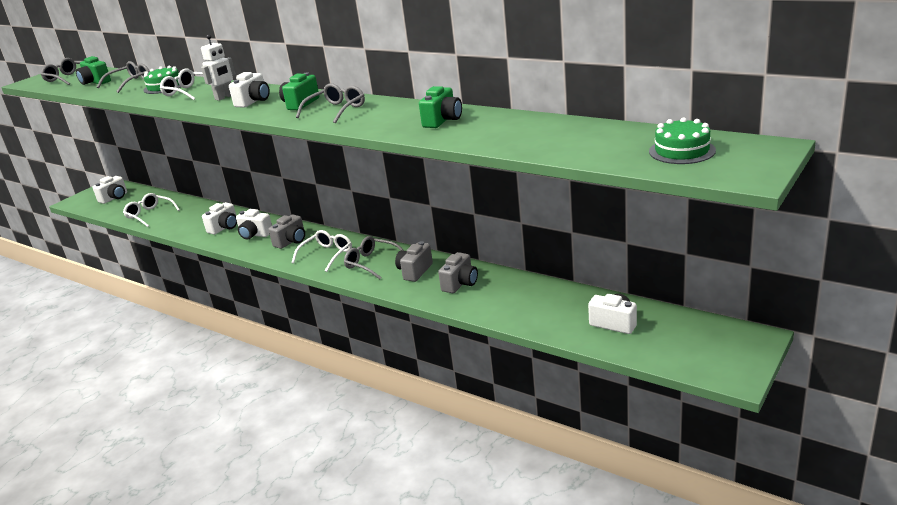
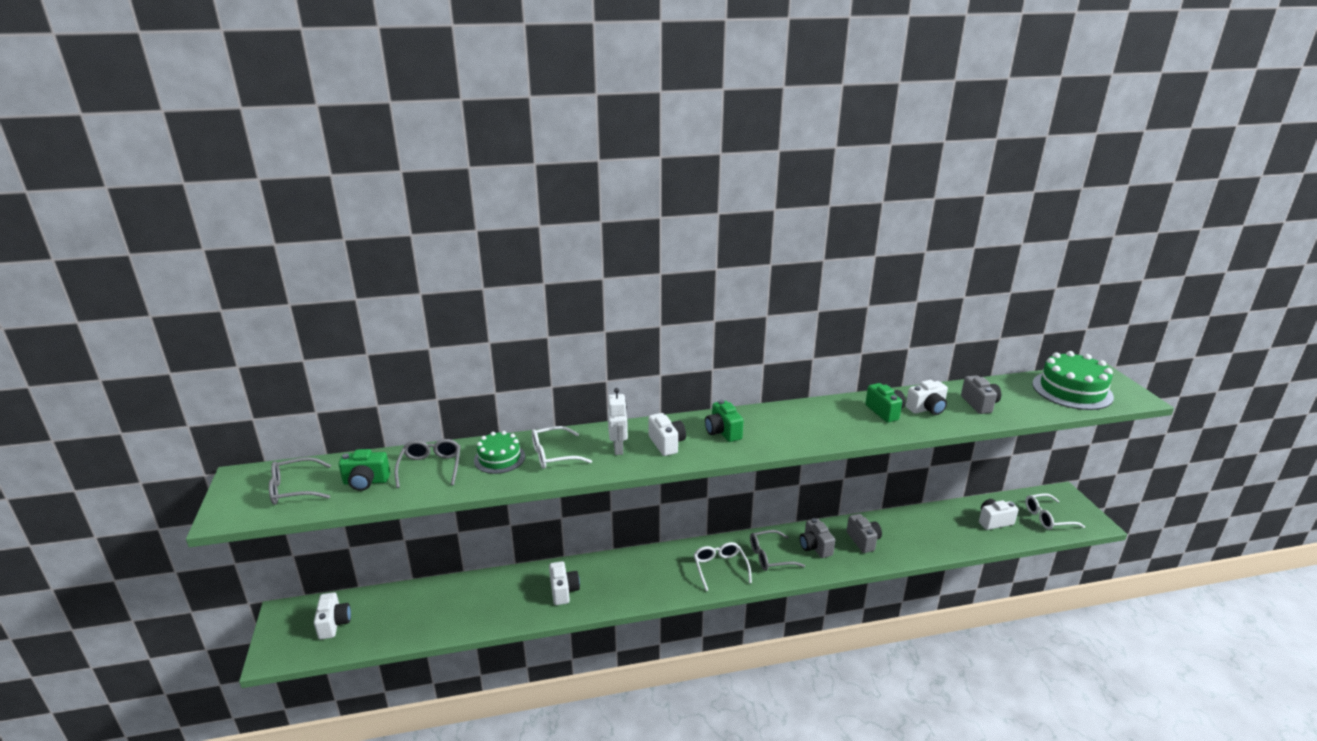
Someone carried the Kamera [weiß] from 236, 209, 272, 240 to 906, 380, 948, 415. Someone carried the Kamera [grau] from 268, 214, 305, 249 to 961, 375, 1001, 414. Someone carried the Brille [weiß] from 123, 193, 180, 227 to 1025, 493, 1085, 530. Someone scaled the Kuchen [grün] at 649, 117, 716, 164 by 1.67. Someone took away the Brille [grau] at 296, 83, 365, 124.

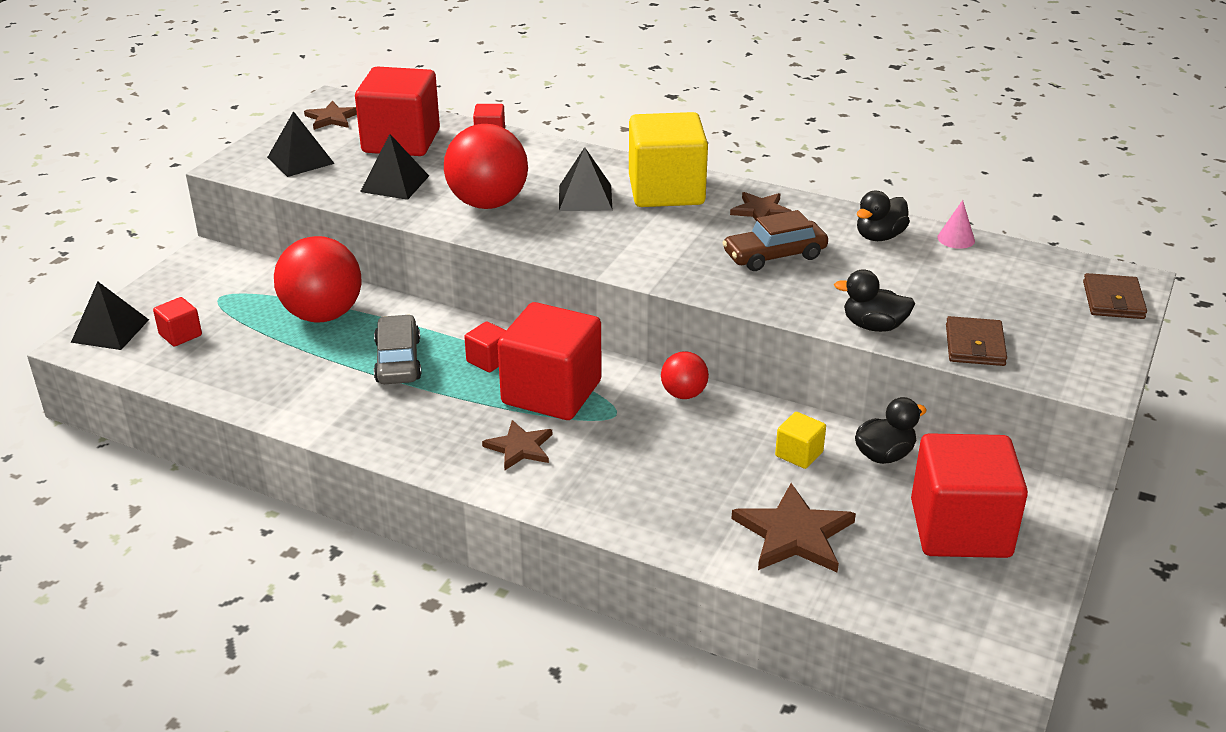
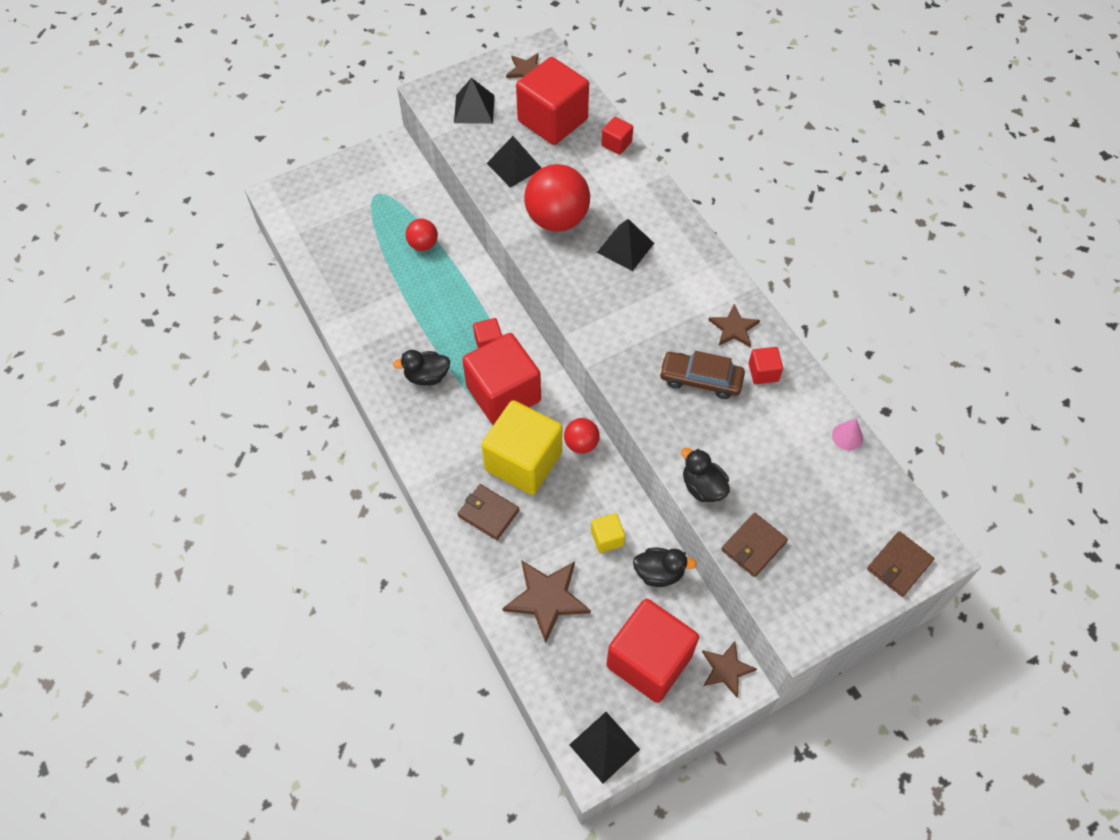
Someone carried the Ente [schwarz] from 857, 191, 910, 241 to 393, 350, 450, 386. Someone scaled the Ball [rot] at 274, 236, 362, 322 by 0.52. Someone put down the Geldbörse [braun] at 458, 484, 519, 540. Someone carried the Kubus [gelb] from 629, 112, 708, 207 to 481, 400, 562, 495. Someone carried the Pyramide [schwarz] from 71, 281, 149, 350 to 569, 712, 640, 784. Someone carried the Stern [braun] from 482, 420, 552, 470 to 702, 641, 757, 698. Someone carried the Kubus [rot] from 153, 297, 202, 347 to 748, 347, 783, 384. Someone took away the Auto [grau] at 374, 314, 422, 384.

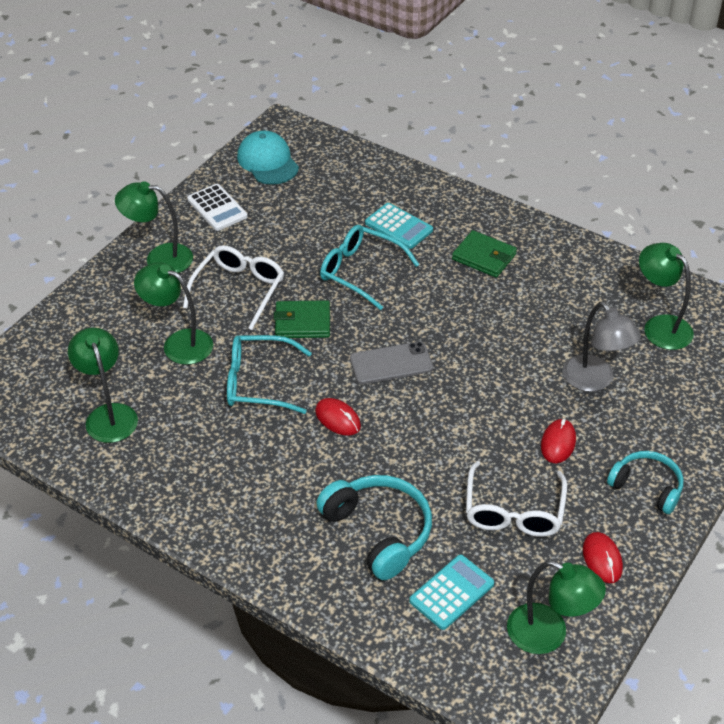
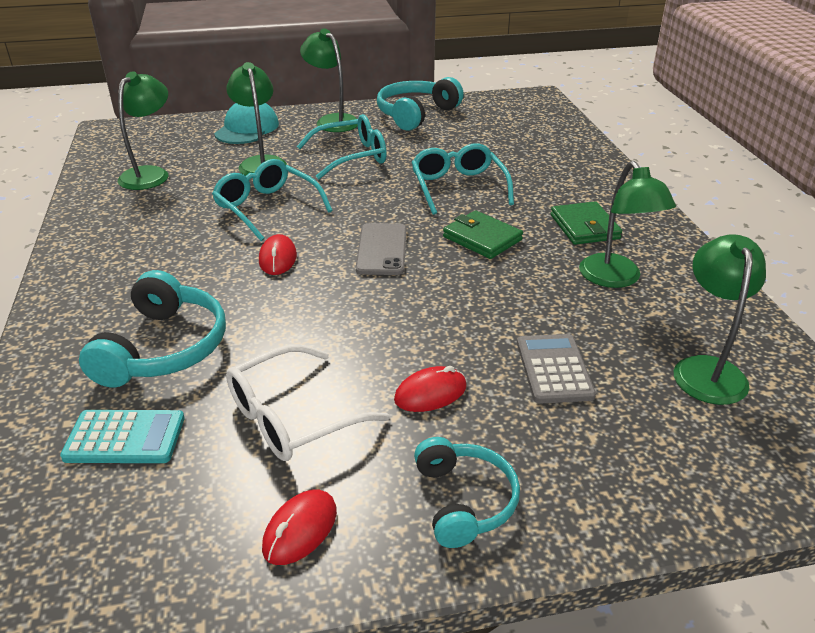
Someone carried the Kappe [türkis] from 237, 131, 299, 185 to 214, 103, 279, 144. Someone repainted the Brille [weiß] at 183, 245, 284, 330, which became the Brille [türkis] at 297, 114, 387, 179. Someone rotated the Handy [grau] at 350, 342, 433, 384 by 60 degrees clockwise. Someone swapped the Taschenrechner [weiß] at 187, 184, 248, 231 for the Kopfhörer [türkis] at 377, 77, 464, 131. Someone carried the Geldbörse [grün] from 274, 300, 330, 338 to 443, 210, 523, 259. Someone swapped the Lampe [grau] at 563, 302, 641, 392 for the Taschenrechner [grau] at 517, 334, 596, 404. Someone carried the Lampe [grün] from 507, 561, 606, 654 to 579, 161, 676, 288. Someone took away the Taschenrechner [türkis] at 365, 203, 433, 249.

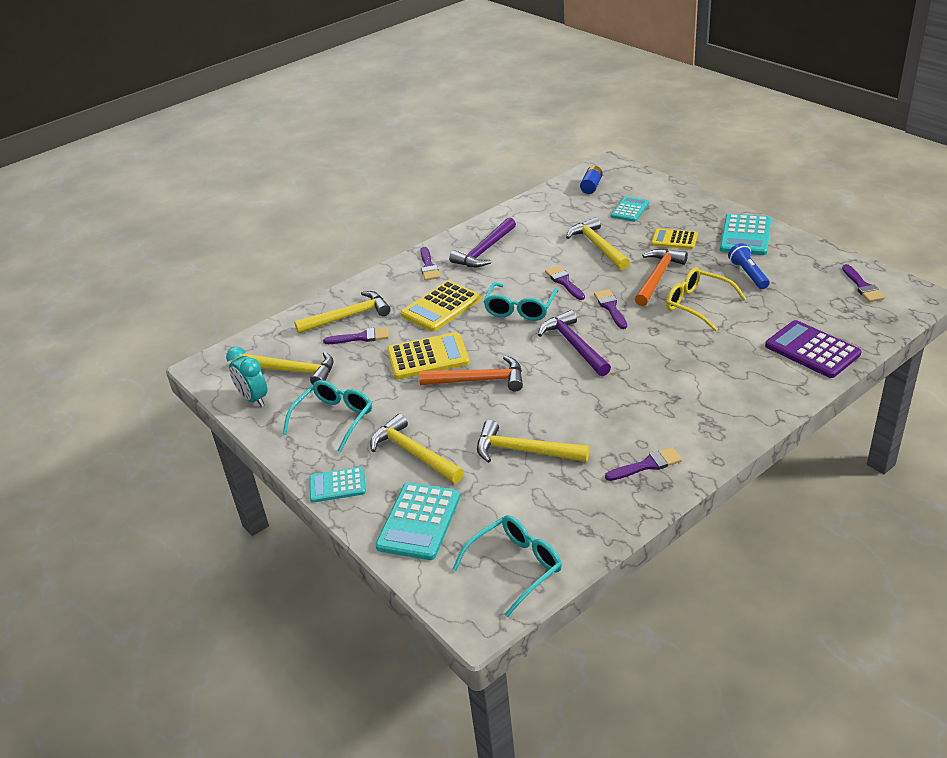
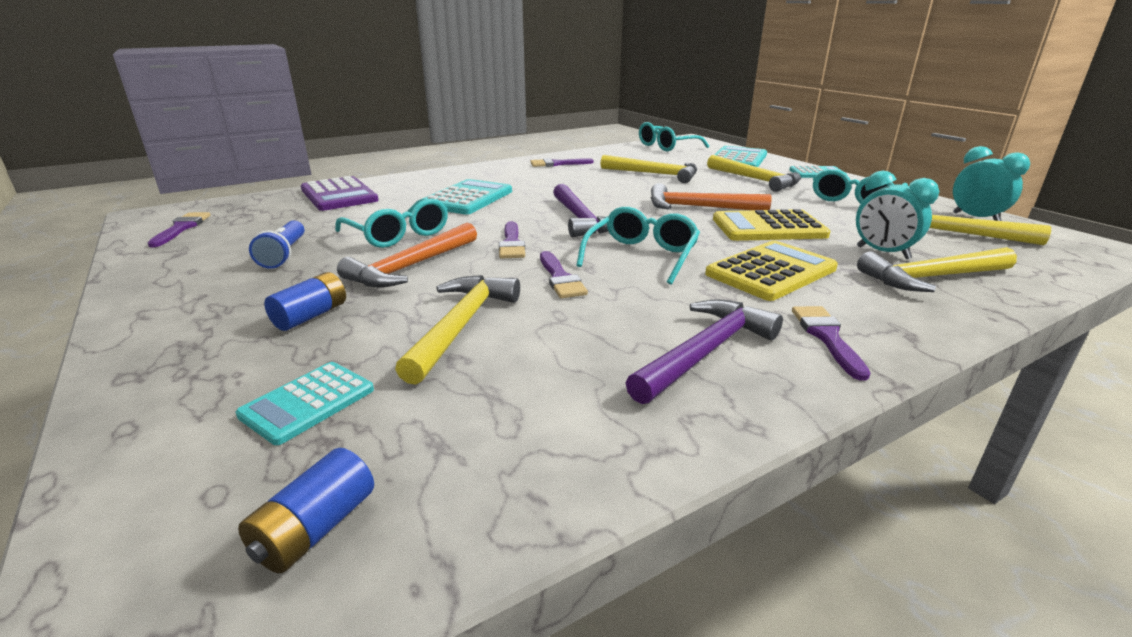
Someone swapped the Taschenrechner [gelb] at 651, 228, 698, 249 for the Batterie [blau] at 264, 272, 346, 331. Someone repainted the Brille [gelb] at 666, 267, 746, 331, which became the Brille [türkis] at 335, 198, 448, 248. Someone rotated the Hammer [gelb] at 566, 217, 630, 270 by 150 degrees counterclockwise. Someone carried the Taschenrechner [türkis] from 720, 214, 771, 255 to 422, 179, 512, 215. Someone swapped the Pinsel [lila] at 323, 327, 389, 344 for the Wecker [türkis] at 856, 171, 939, 259.

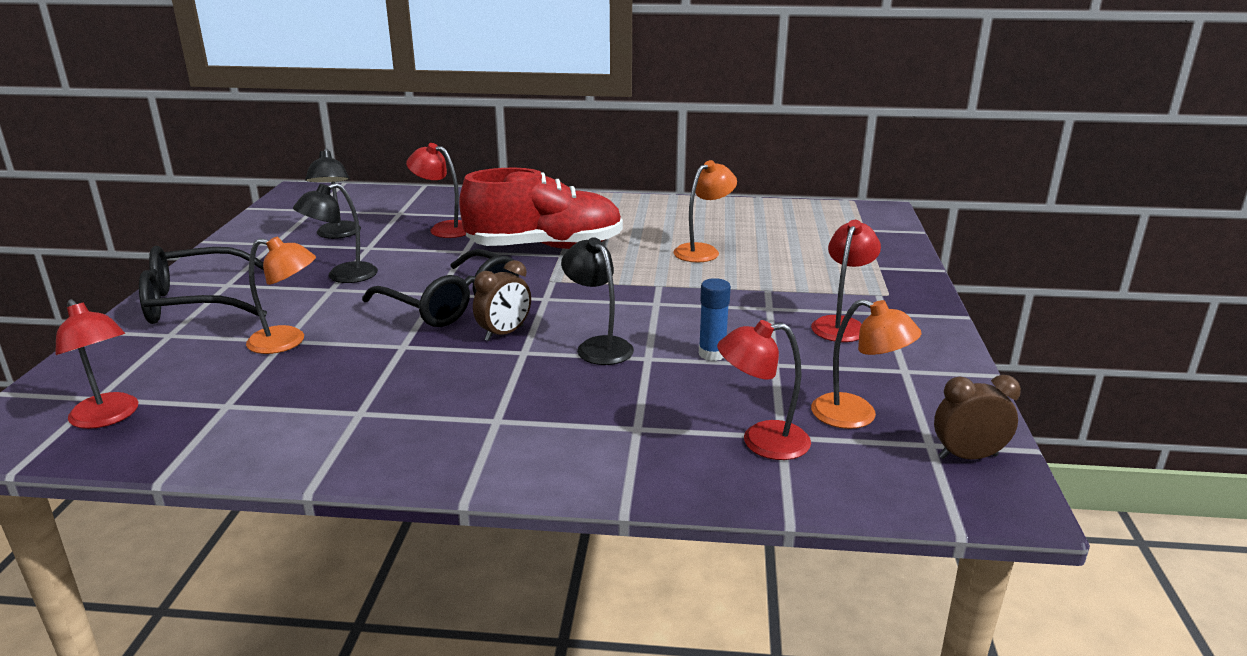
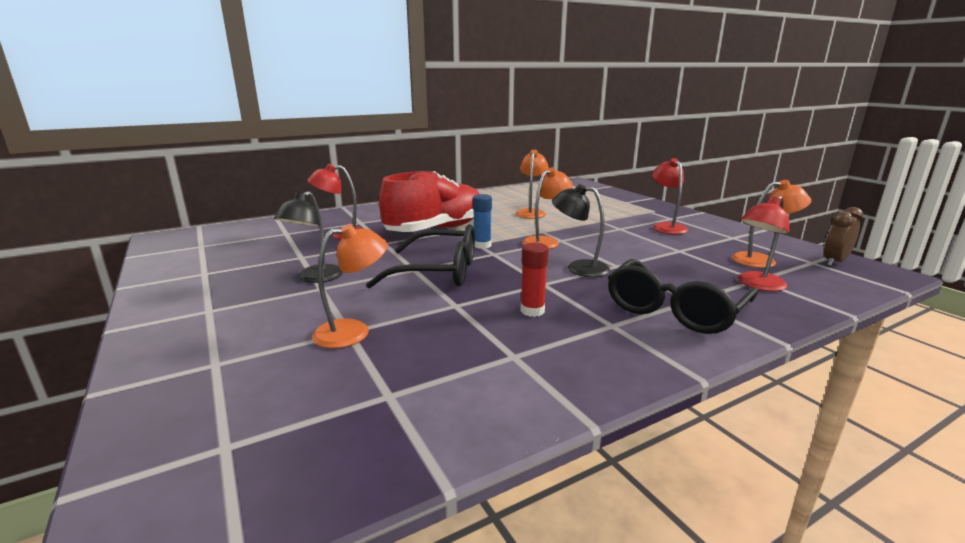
Someone carried the Klebestift [blau] from 699, 278, 731, 361 to 473, 194, 492, 249. Someone put down the Klebestift [rot] at 520, 243, 549, 317. Someone put down the Lampe [orange] at 522, 167, 573, 249. Someone carried the Brille [schwarz] from 139, 246, 267, 324 to 608, 259, 759, 334. Someone took away the Lampe [rot] at 55, 299, 138, 429. Someone took away the Lampe [schwarz] at 305, 148, 361, 239. Someone took away the Wecker [braun] at 473, 260, 531, 341.

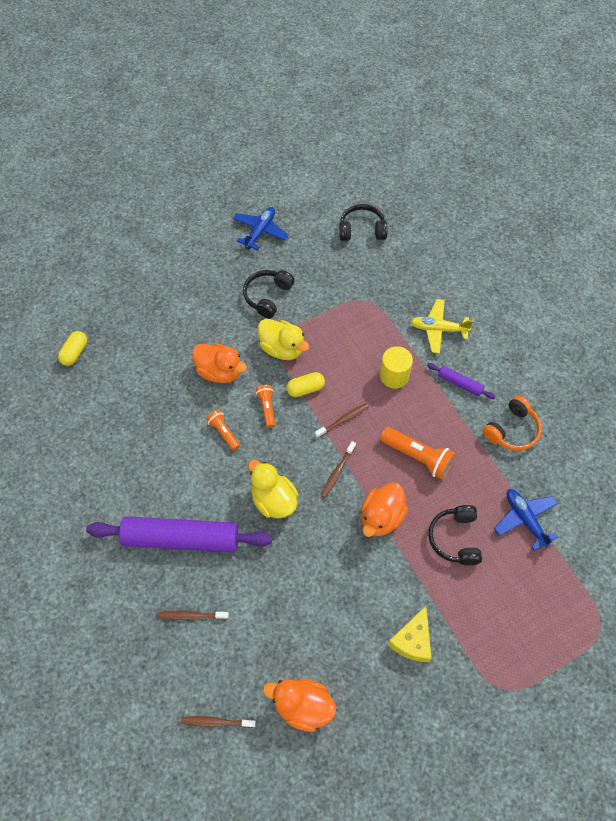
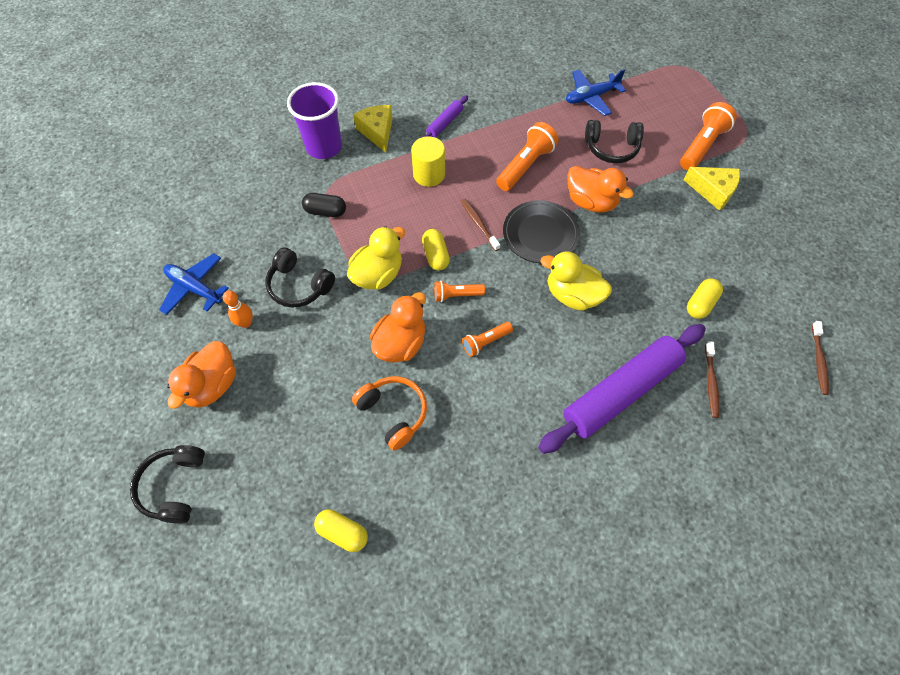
Someone carried the Kopfhörer [schwarz] from 339, 204, 388, 241 to 130, 445, 205, 524. Someone carried the Ente [orange] from 263, 678, 336, 732 to 167, 341, 236, 409. Someone put down the Bowlingkegel [orange] at 223, 290, 253, 328. Someone put down the Becher [lila] at 287, 82, 342, 159. Someone put down the Kapsel [schwarz] at 302, 193, 346, 217. Someone carried the Kopfhörer [orange] from 483, 396, 542, 451 to 352, 376, 427, 451. Someone swapped the Flugzeug [gelb] at 410, 299, 473, 354 for the Käse [gelb] at 353, 105, 393, 153. Someone swapped the Zahnbürste [braun] at 321, 441, 356, 498 for the Teller [schwarz] at 503, 200, 580, 263. Someone rotated the Nudelholz [lila] at 86, 516, 272, 552 by 45 degrees clockwise. Someone rotated the Ente [gelb] at 248, 460, 299, 518 by 60 degrees clockwise. Someone put down the Taschenlampe [orange] at 680, 102, 737, 170. Someone put down the Kapsel [gelb] at 687, 279, 723, 319.

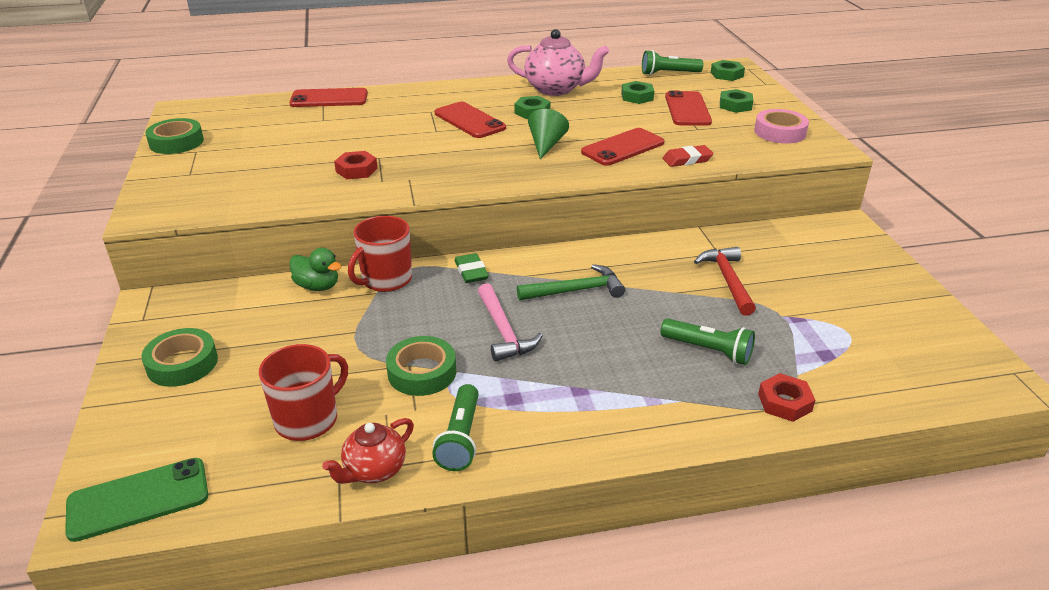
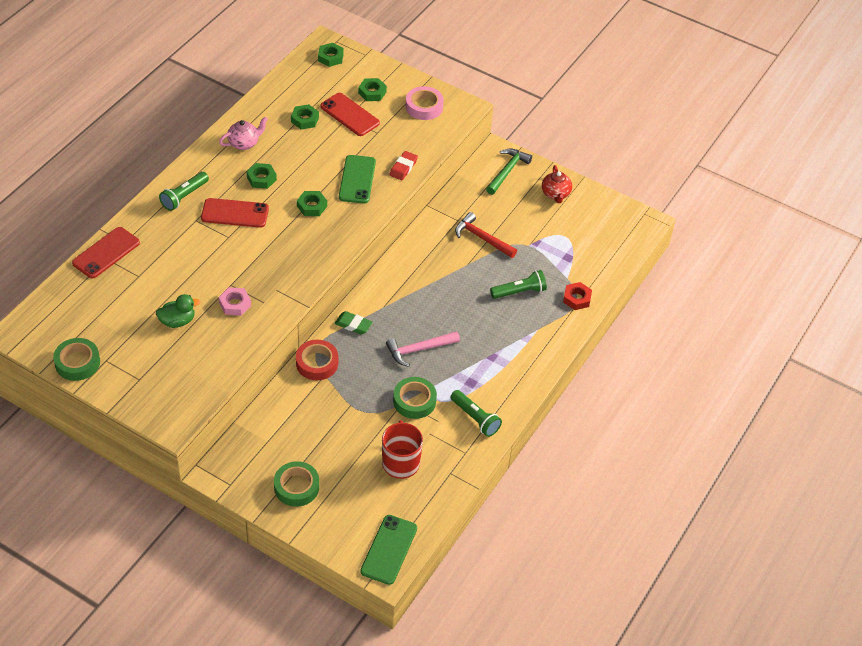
Someone carried the Ente [grün] from 289, 248, 342, 291 to 156, 294, 201, 328. Someone carried the Taschenlampe [grün] from 642, 50, 703, 75 to 159, 172, 209, 211. Someone scaled the Teekanne [rosa] at 507, 29, 609, 96 by 0.61. Someone repainted the Sechskantmutter [rot] at 334, 151, 378, 179, which became the Sechskantmutter [rosa] at 219, 287, 251, 316. Someone swapped the Tasse [rot] at 348, 216, 412, 292 for the Klebeband [rot] at 296, 340, 338, 380. Someone swapped the Kegel [grün] at 528, 109, 569, 159 for the Sechskantmutter [grün] at 297, 191, 327, 216. Someone repainted the Handy [rot] at 581, 128, 665, 166, which became the Handy [grün] at 339, 155, 376, 203. Someone rotated the Hammer [rosa] at 478, 283, 543, 361 by 135 degrees clockwise. Someone carried the Hammer [grün] from 517, 264, 625, 300 to 486, 148, 532, 195. Someone carried the Teekanne [rot] from 322, 418, 414, 484 to 542, 165, 572, 203.

